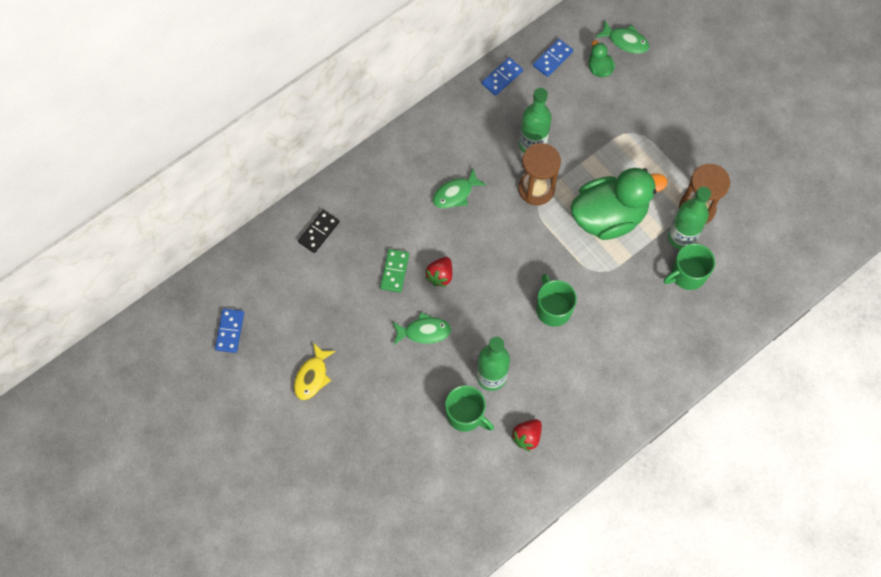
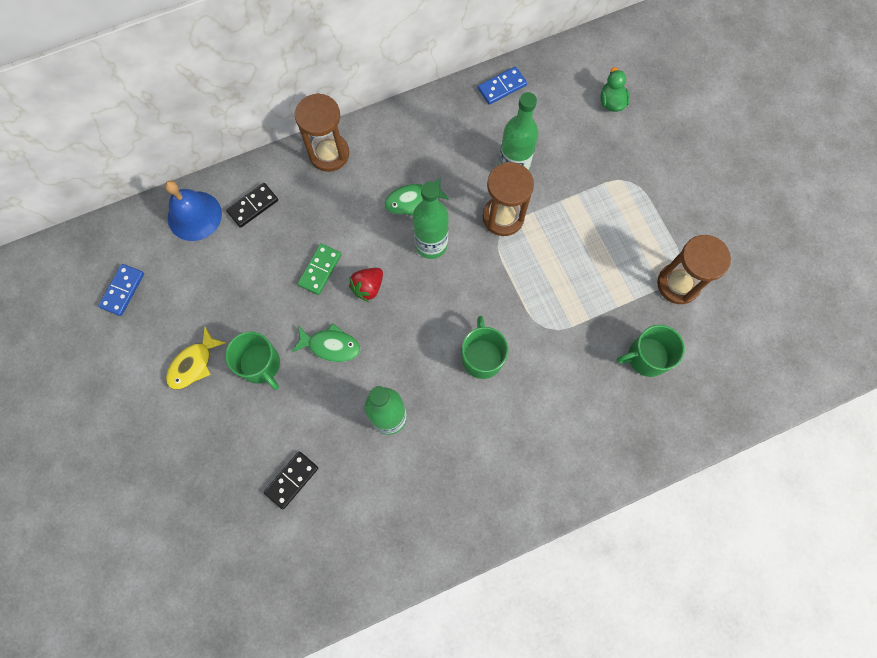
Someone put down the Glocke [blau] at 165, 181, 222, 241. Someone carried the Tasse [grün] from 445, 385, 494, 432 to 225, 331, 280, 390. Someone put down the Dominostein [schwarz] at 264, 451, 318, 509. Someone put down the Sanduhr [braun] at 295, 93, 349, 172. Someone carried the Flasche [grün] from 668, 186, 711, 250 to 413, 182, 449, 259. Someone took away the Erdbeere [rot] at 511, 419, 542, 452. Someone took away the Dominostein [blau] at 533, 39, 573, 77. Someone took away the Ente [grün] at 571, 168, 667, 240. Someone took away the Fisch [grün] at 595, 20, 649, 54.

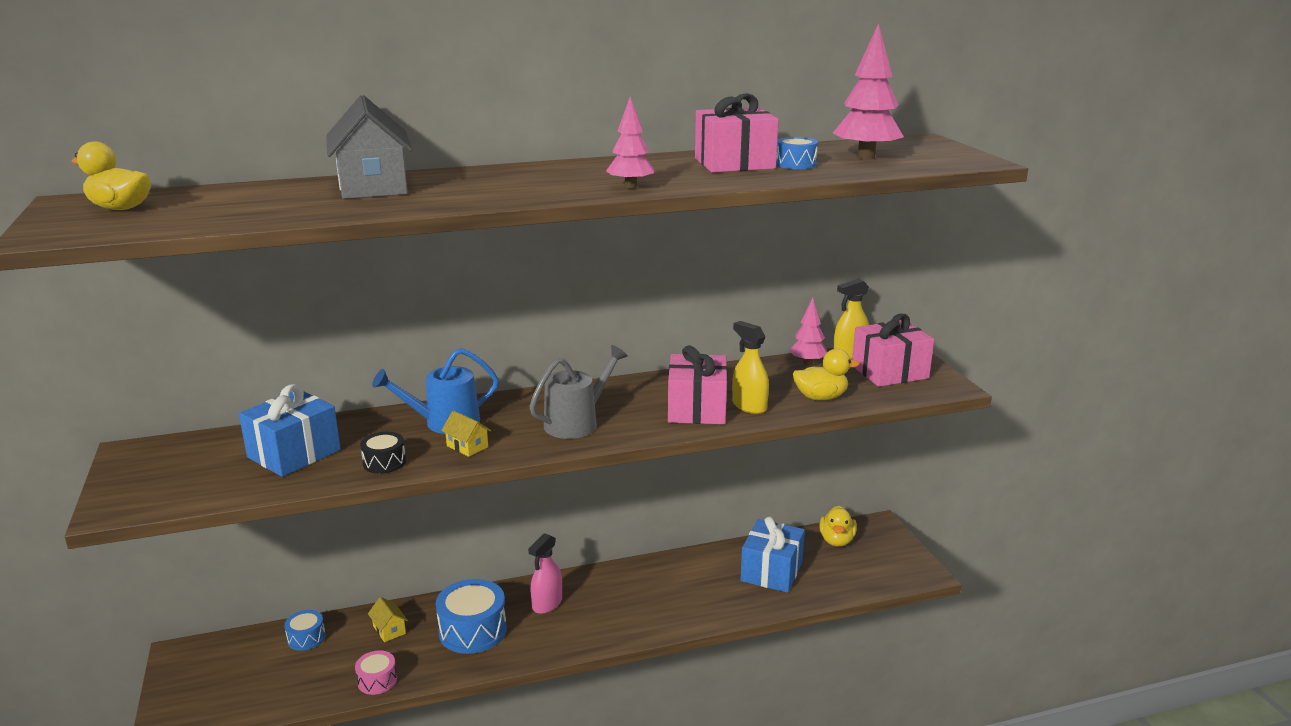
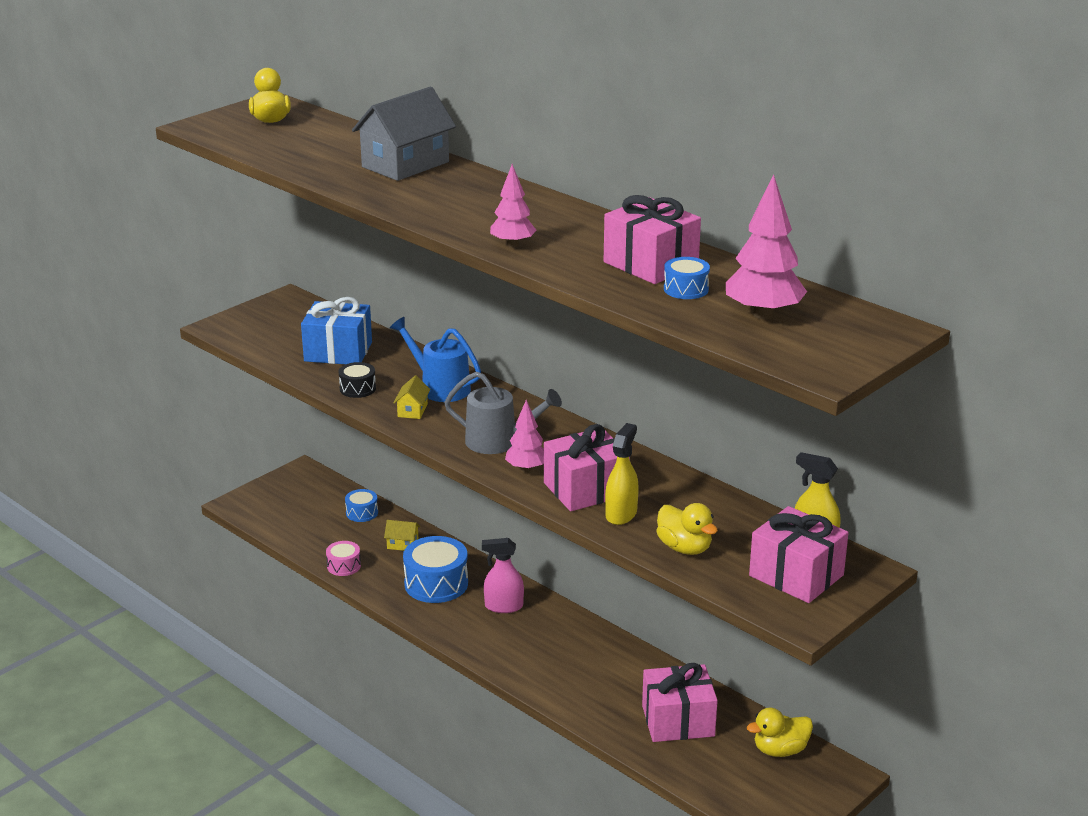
Someone rotated the Haus [gelb] at 368, 597, 408, 642 by 75 degrees clockwise. Someone carried the Baum [rosa] from 789, 298, 827, 365 to 505, 400, 544, 472. Someone repainted the Geschenk [blau] at 740, 517, 805, 593, which became the Geschenk [rosa] at 642, 663, 718, 742.

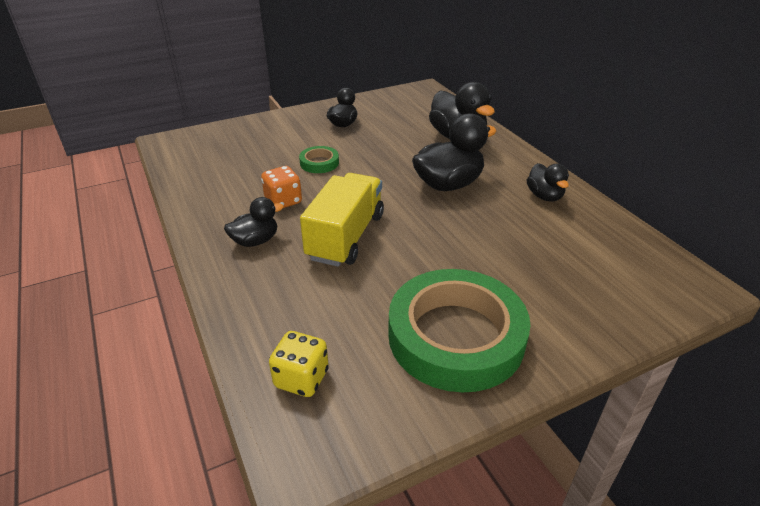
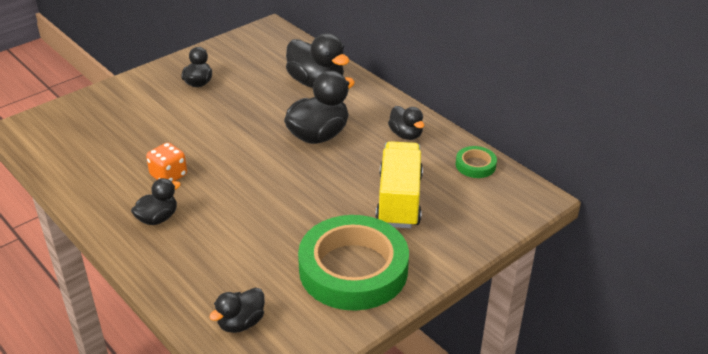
Someone swapped the Spielwürfel [gelb] at 269, 331, 329, 397 for the Ente [schwarz] at 209, 288, 265, 333. Someone carried the Lastwagen [gelb] from 300, 173, 384, 267 to 376, 141, 423, 228. Someone carried the Klebeband [grün] from 299, 146, 339, 173 to 456, 146, 497, 178.

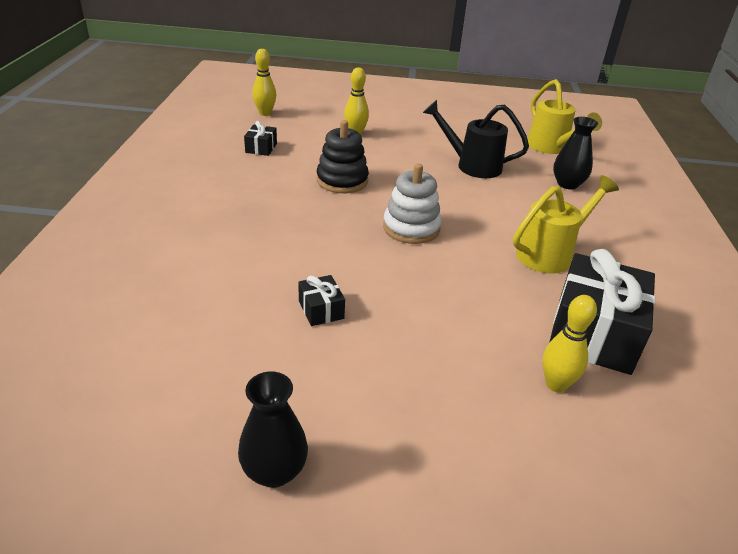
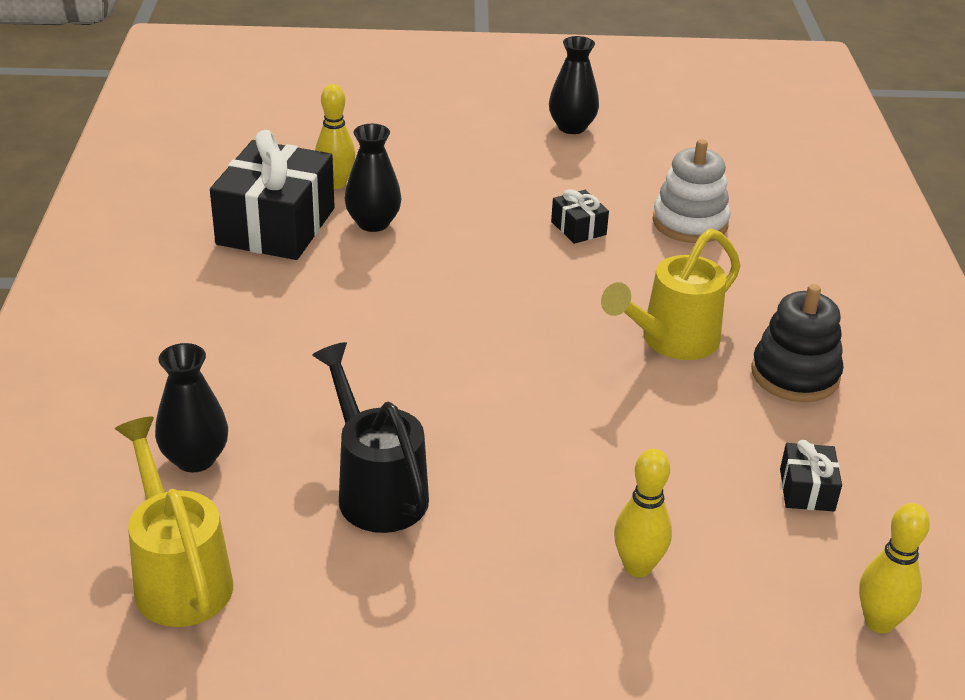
Someone rotated the Gießkanne [schwarz] at 423, 100, 529, 178 by 135 degrees counterclockwise. Someone put down the Vase [schwarz] at 345, 124, 402, 232. Someone carried the Gießkanne [gelb] from 513, 175, 619, 274 to 601, 228, 741, 360. Someone carried the Stapelspielzeug [weiß] from 383, 164, 442, 244 to 653, 139, 731, 243. Someone carried the Stapelspielzeug [schwarz] from 317, 120, 369, 193 to 751, 284, 843, 402.

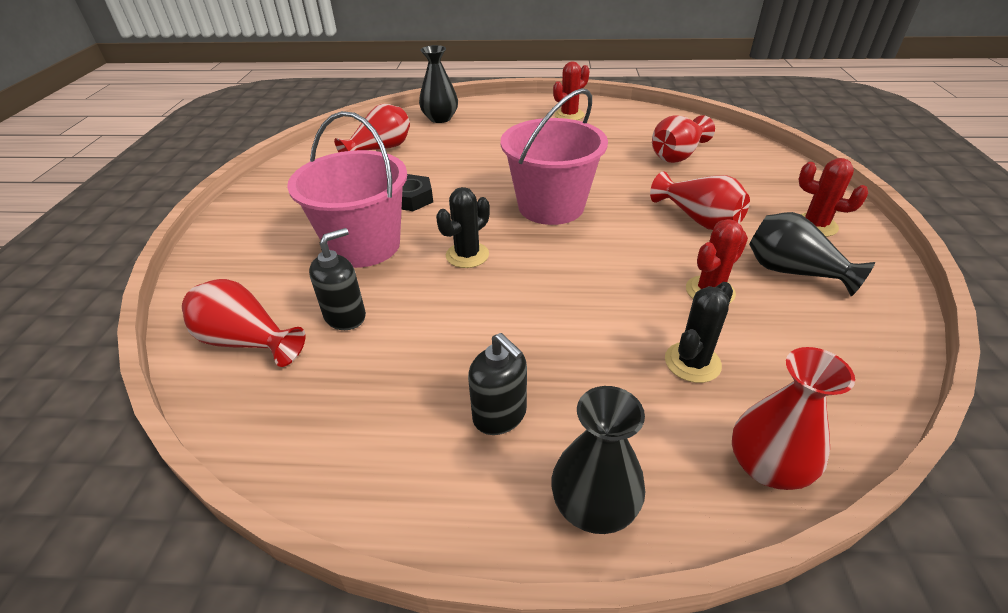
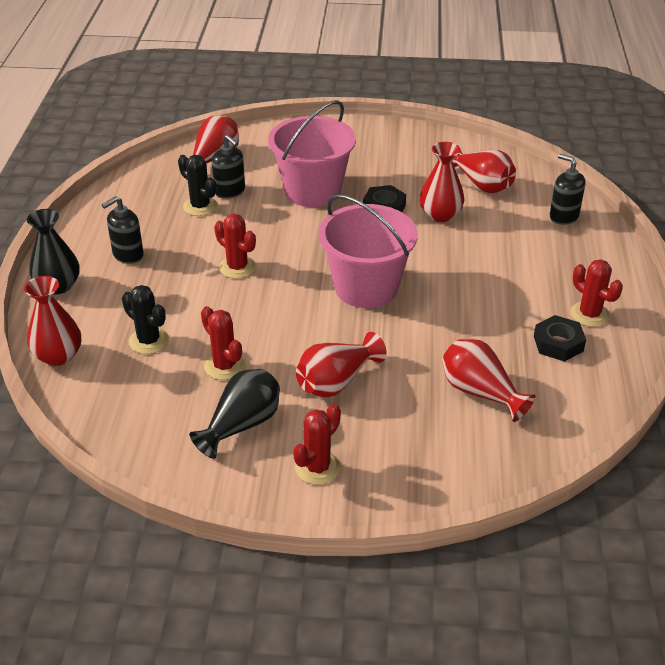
Someone carried the Kaktus [schwarz] from 436, 187, 490, 268 to 178, 155, 217, 216. Someone put down the Kaktus [rot] at 214, 214, 256, 279. Someone put down the Vase [rot] at 419, 142, 465, 222. Someone put down the Sechskantmutter [schwarz] at 534, 315, 586, 362. Someone swapped the Vase [schwarz] at 419, 45, 458, 123 for the Seifenspender [schwarz] at 550, 154, 586, 225.

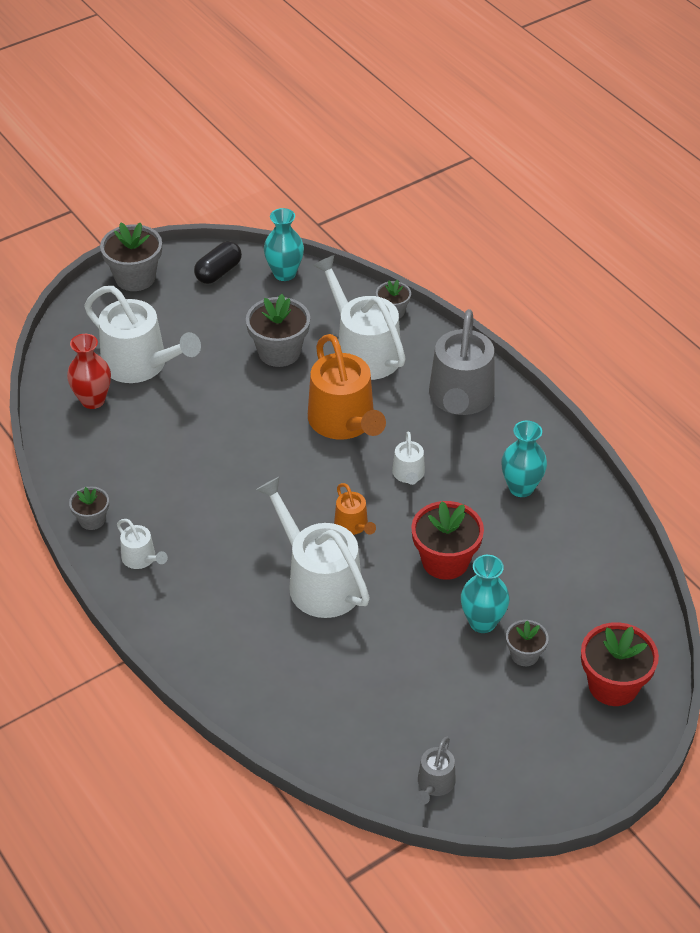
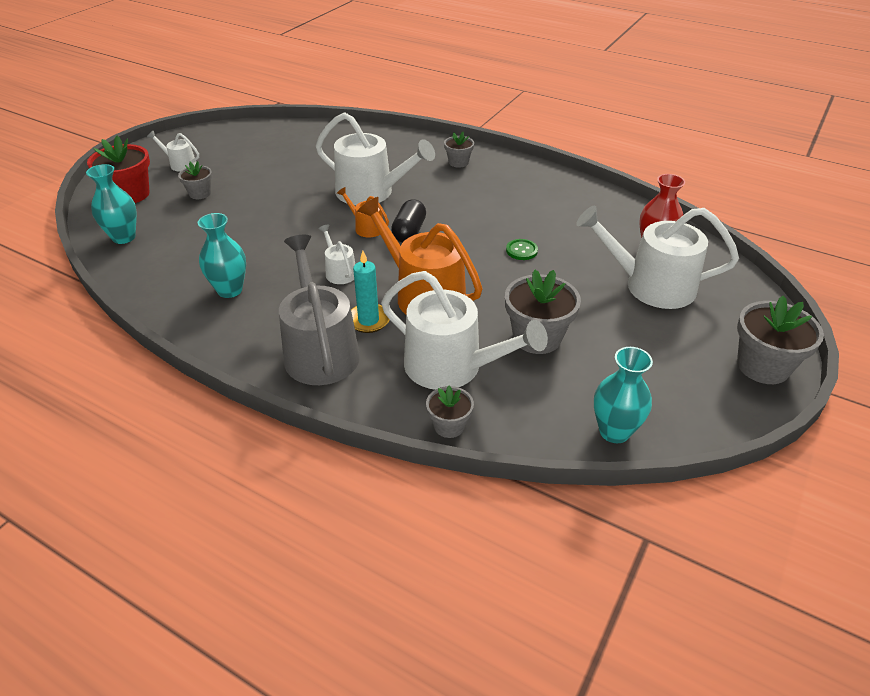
Someone carried the Vase [türkis] from 461, 555, 510, 633 to 86, 164, 137, 244. Someone carried the Gießkanne [weiß] from 117, 519, 168, 569 to 147, 131, 199, 172. Someone put down the Kerze [türkis] at 351, 251, 390, 333. Someone carried the Kapsel [schwarz] from 194, 241, 242, 284 to 391, 199, 426, 243. Someone carried the Blumentopf [grau] from 69, 486, 109, 530 to 444, 132, 474, 168. Someone put down the Knopf [grün] at 506, 239, 538, 260. Someone took away the Blumentopf [rot] at 411, 501, 484, 580. Someone took away the Gießkanne [grau] at 416, 737, 456, 805.

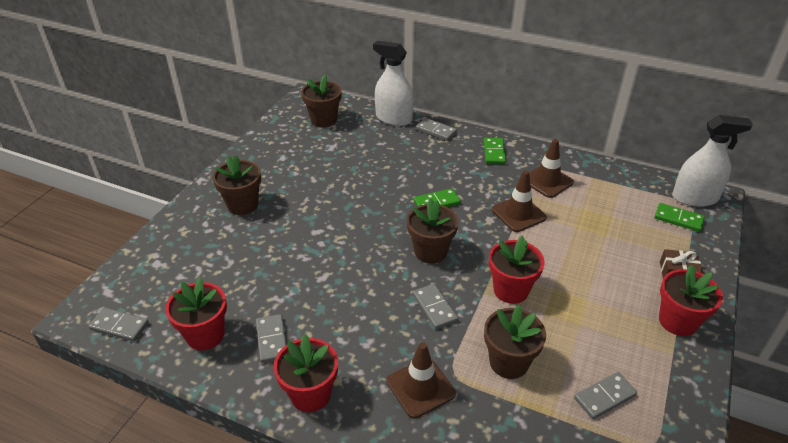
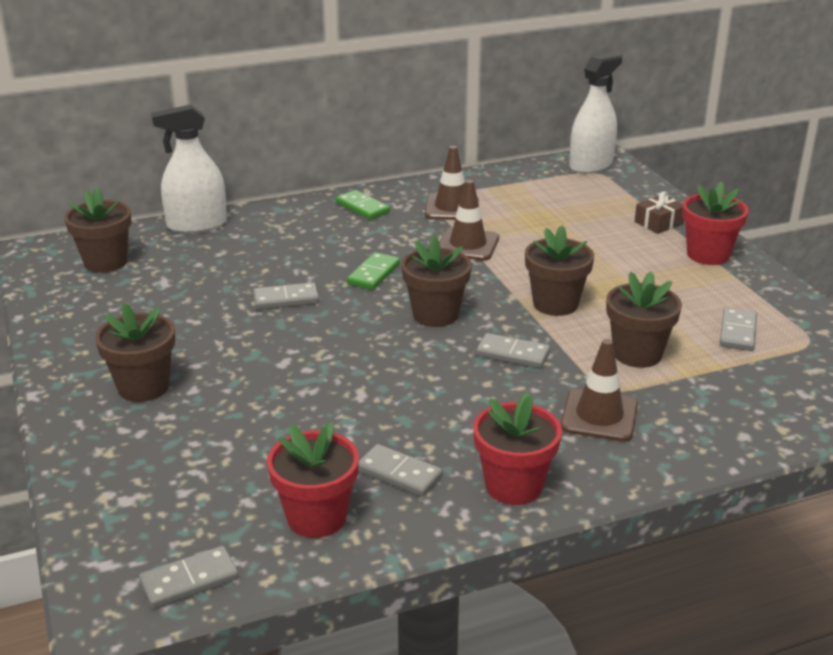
Someone carried the Dominostein [grau] from 416, 118, 457, 141 to 253, 282, 319, 310. Someone repainted the Blumentopf [rot] at 489, 236, 545, 304, which became the Blumentopf [braun] at 525, 225, 594, 316. Someone took away the Dominostein [grün] at 655, 203, 705, 232.

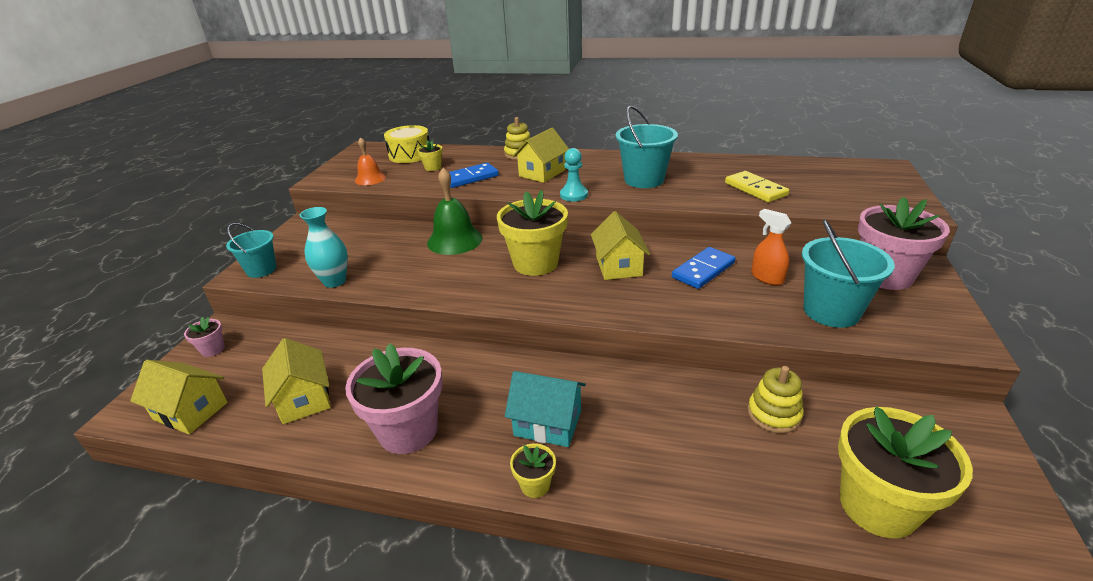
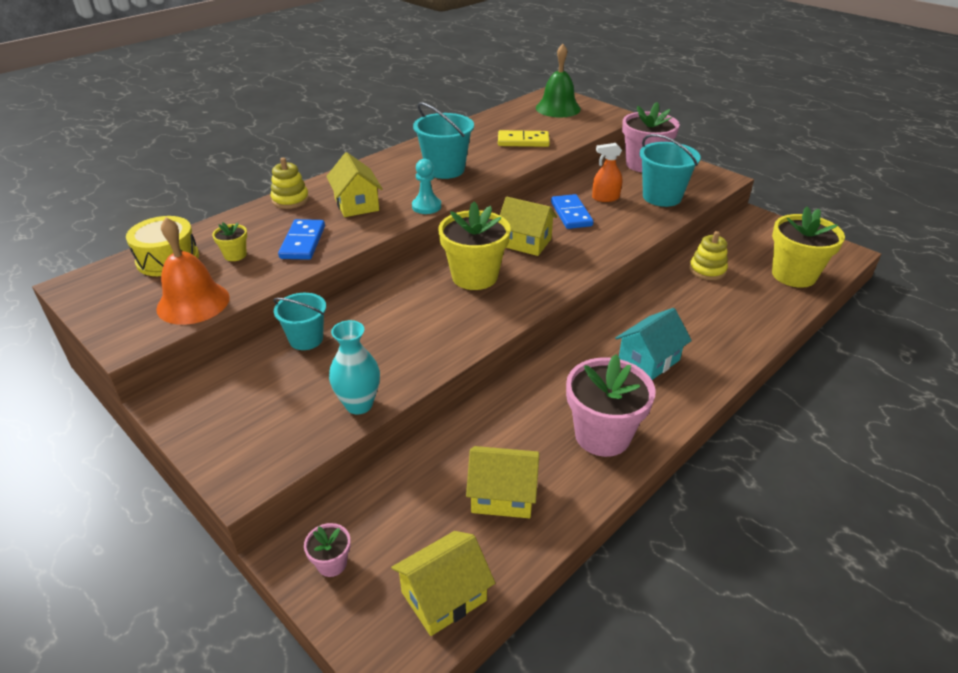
Someone scaled the Glocke [orange] at 355, 137, 386, 185 by 1.62. Someone carried the Eimer [türkis] from 226, 223, 277, 278 to 273, 293, 326, 350. Someone carried the Glocke [grün] from 427, 168, 483, 255 to 536, 44, 581, 118. Someone took away the Blumentopf [gelb] at 510, 444, 556, 498.

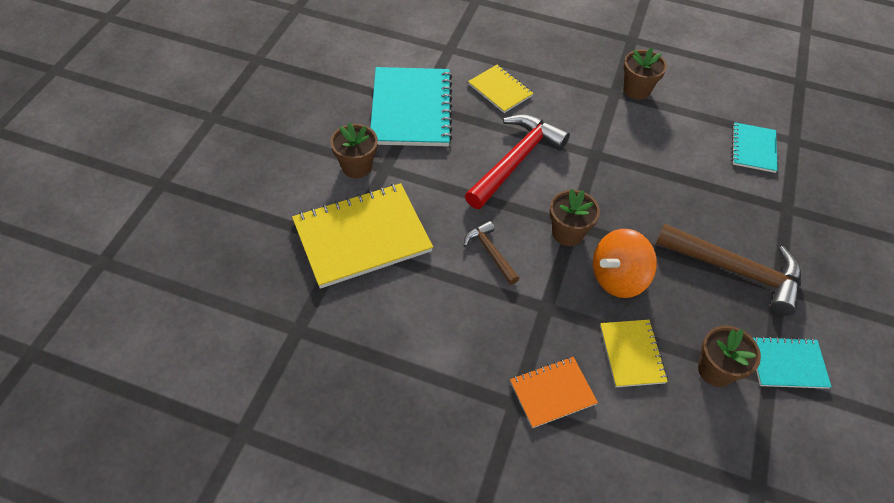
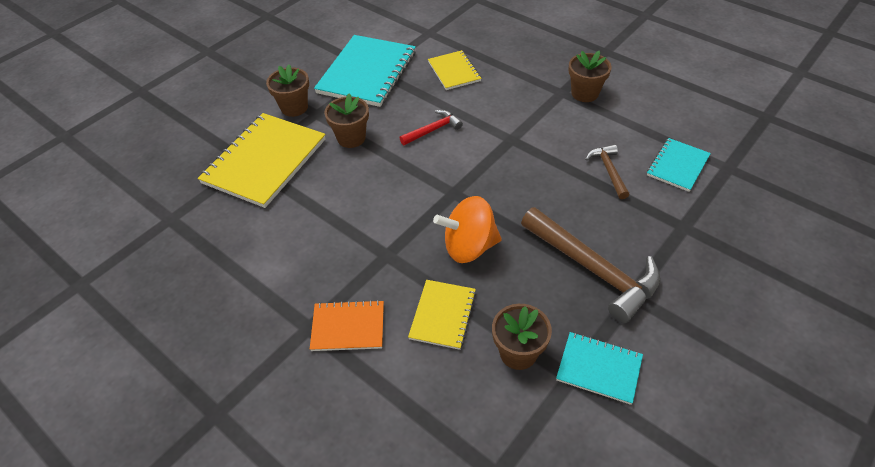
Someone rotated the Notizbuch [gelb] at 292, 183, 433, 289 by 60 degrees counterclockwise. Someone carried the Blumentopf [braun] from 550, 189, 600, 246 to 324, 93, 369, 148. Someone scaled the Hammer [rot] at 465, 114, 570, 209 by 0.51. Someone carried the Hammer [braun] from 464, 221, 519, 285 to 585, 144, 630, 199.

